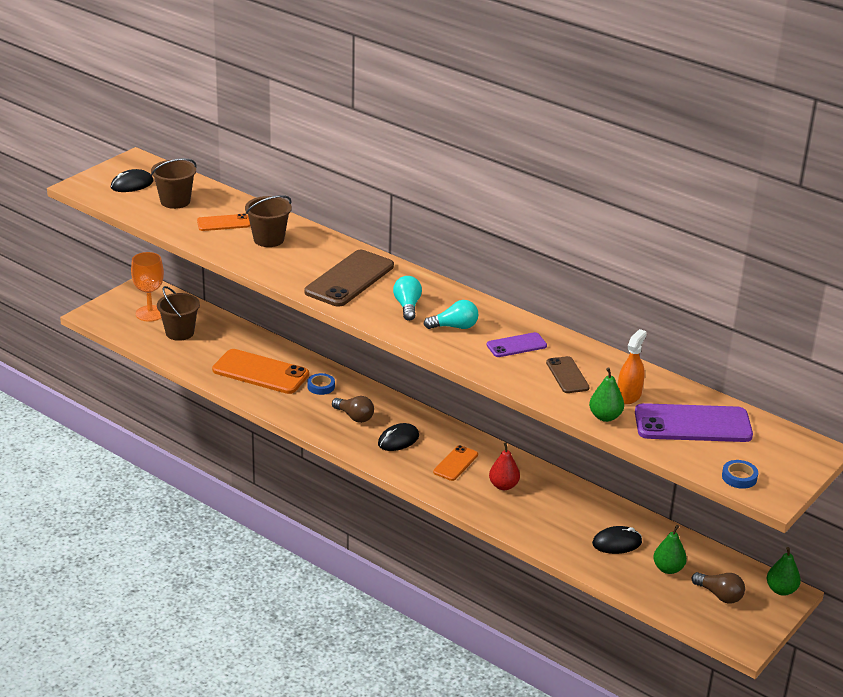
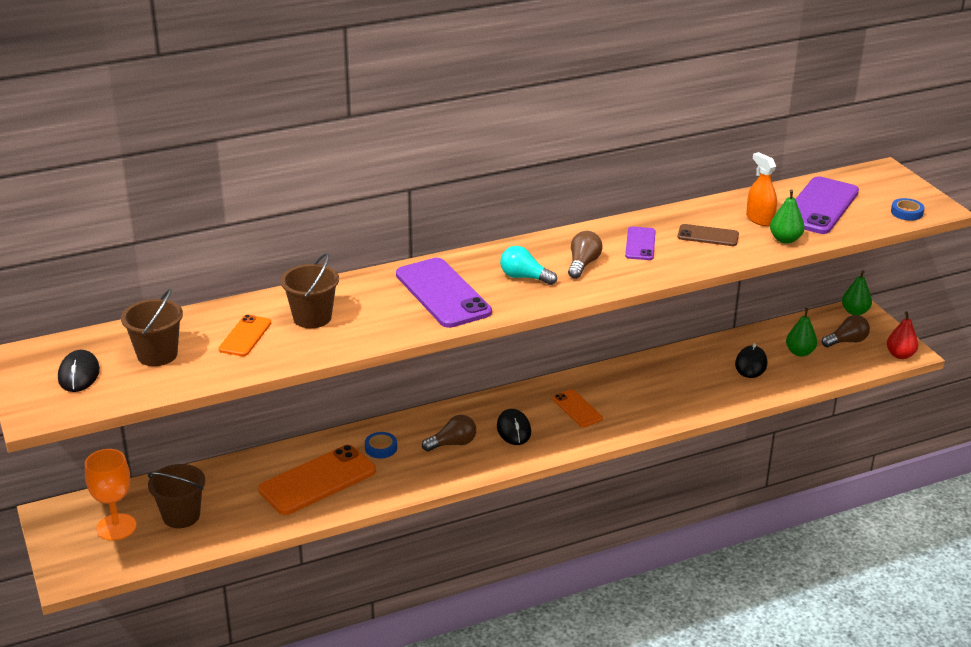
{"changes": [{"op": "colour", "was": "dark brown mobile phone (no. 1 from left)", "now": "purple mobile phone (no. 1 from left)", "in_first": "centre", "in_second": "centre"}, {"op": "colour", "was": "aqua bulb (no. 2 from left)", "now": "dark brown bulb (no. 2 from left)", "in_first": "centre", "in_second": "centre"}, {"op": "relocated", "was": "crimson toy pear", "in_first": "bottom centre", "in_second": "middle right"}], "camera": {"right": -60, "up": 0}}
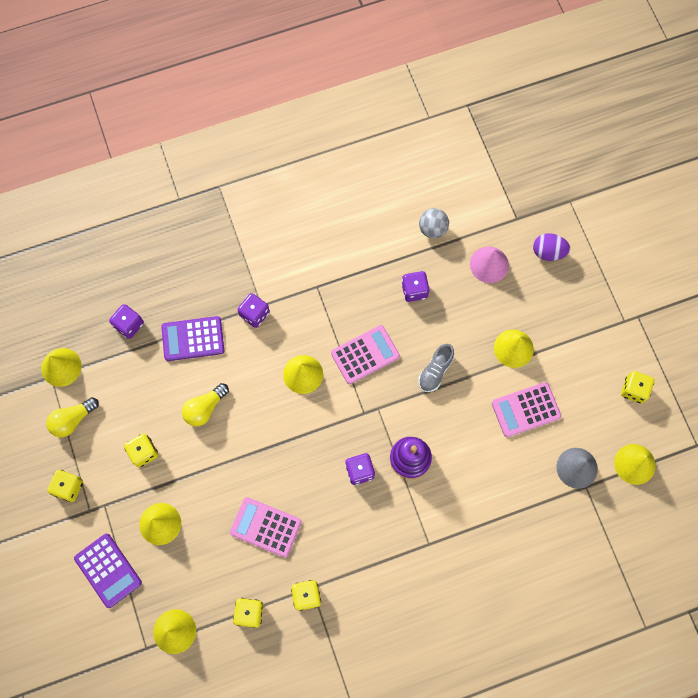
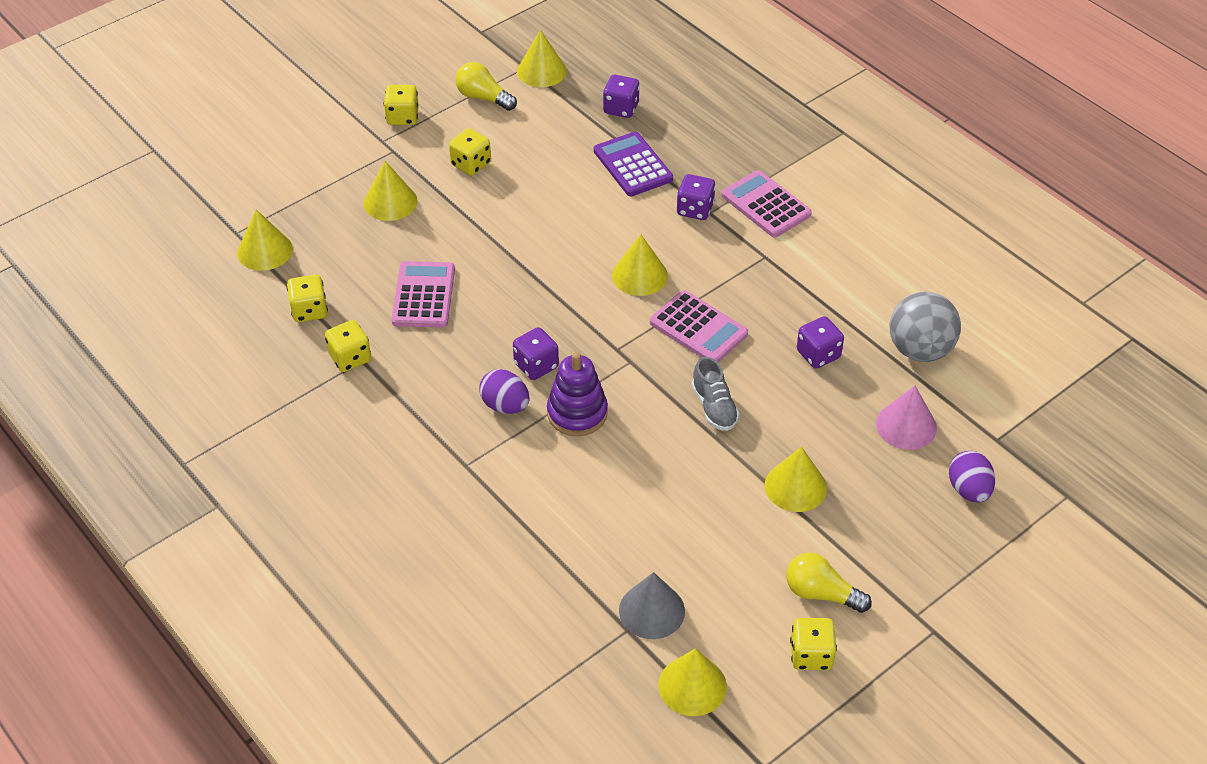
{"changes": [{"op": "size", "was": "gray ball", "in_first": "top centre", "in_second": "middle right", "ratio": 1.55}, {"op": "spun", "was": "gray shoe", "in_first": "centre", "in_second": "centre", "clockwise": -120}, {"op": "relocated", "was": "rosy calculator (no. 3 from left)", "in_first": "middle right", "in_second": "top centre"}, {"op": "relocated", "was": "golden bulb (no. 2 from left)", "in_first": "middle left", "in_second": "bottom right"}, {"op": "missing", "was": "purple calculator (no. 1 from left)", "in_first": "bottom left"}, {"op": "appeared", "now": "purple egg shape (no. 1 from left)", "in_second": "centre"}], "camera": {"right": 70, "up": -25}}
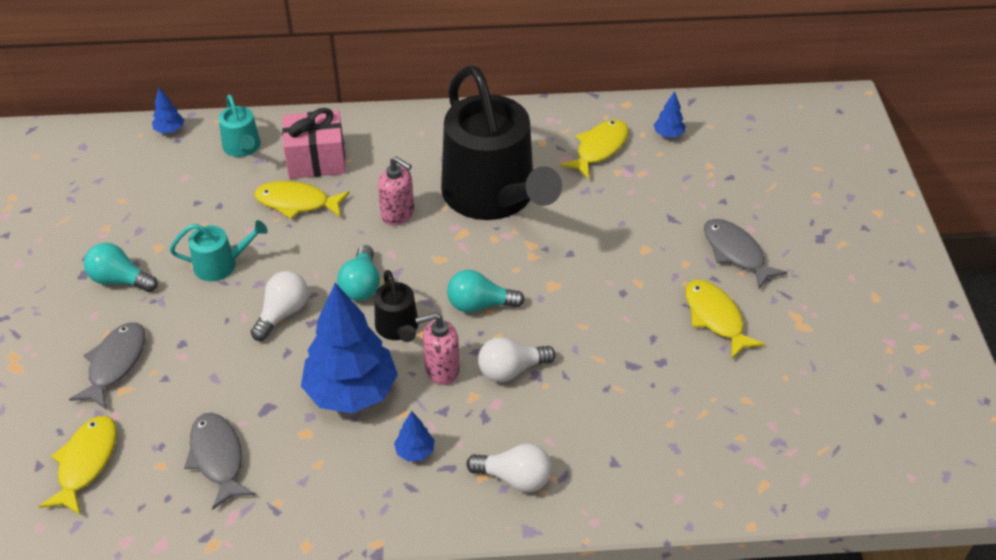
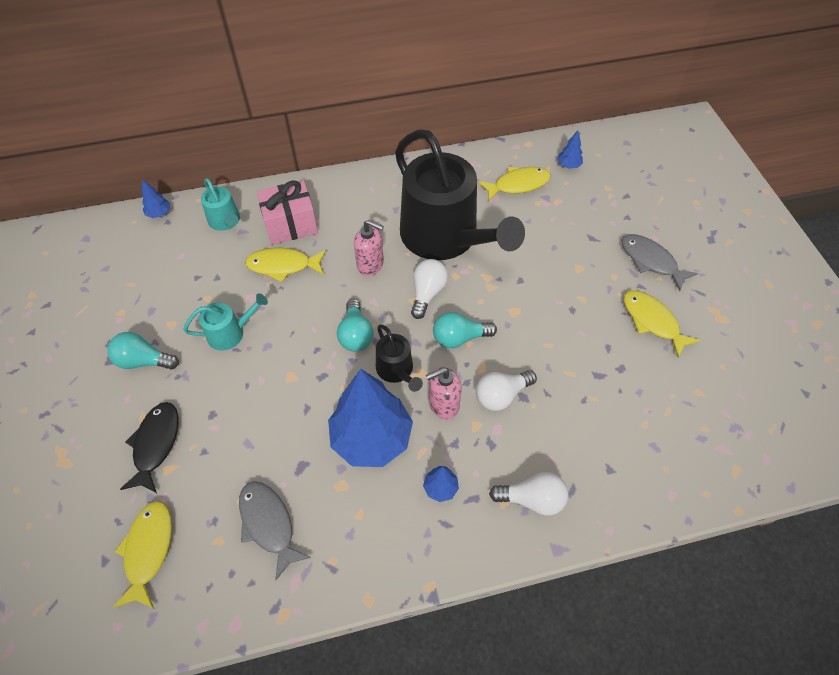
{"changes": [{"op": "spun", "was": "golden fish (no. 3 from left)", "in_first": "top centre", "in_second": "top centre", "clockwise": 45}, {"op": "relocated", "was": "pure white bulb (no. 1 from left)", "in_first": "middle left", "in_second": "centre"}, {"op": "colour", "was": "gray fish (no. 1 from left)", "now": "jet-black fish", "in_first": "middle left", "in_second": "middle left"}], "camera": {"right": -10, "up": 10}}
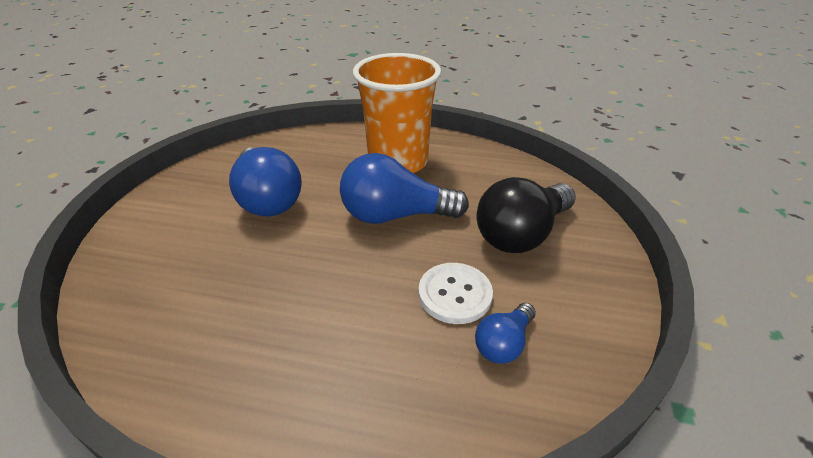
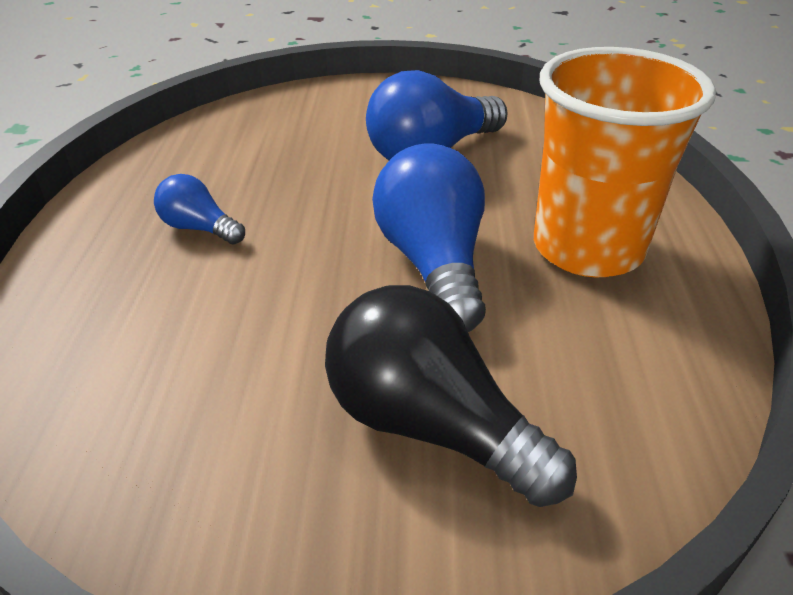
{"changes": [{"op": "missing", "was": "pure white shirt button", "in_first": "centre"}, {"op": "relocated", "was": "royal blue bulb (no. 3 from left in the first image)", "now": "royal blue bulb (no. 1 from left)", "in_first": "bottom centre", "in_second": "middle left"}], "camera": {"right": 80, "up": 0}}
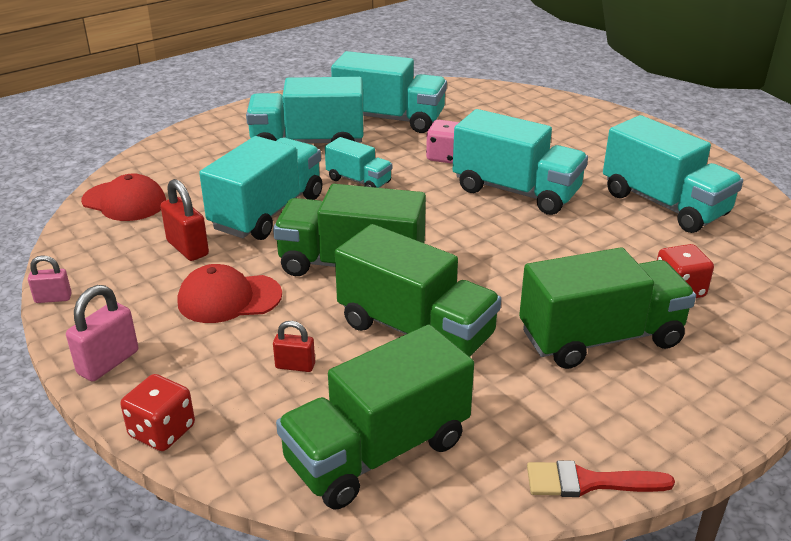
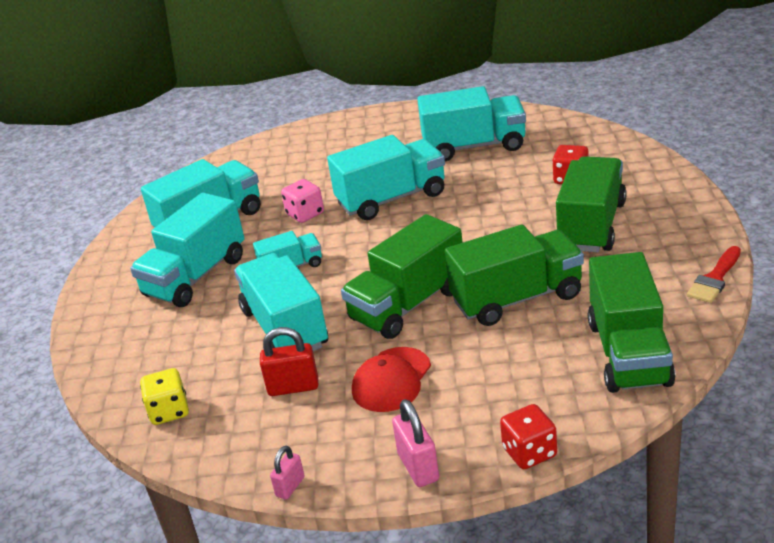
{"changes": [{"op": "exchanged", "was": "crimson baseball cap (no. 1 from left)", "now": "golden dice", "in_first": "middle left", "in_second": "bottom left"}, {"op": "missing", "was": "crimson small lock (no. 2 from left)", "in_first": "centre"}], "camera": {"right": -50, "up": 0}}
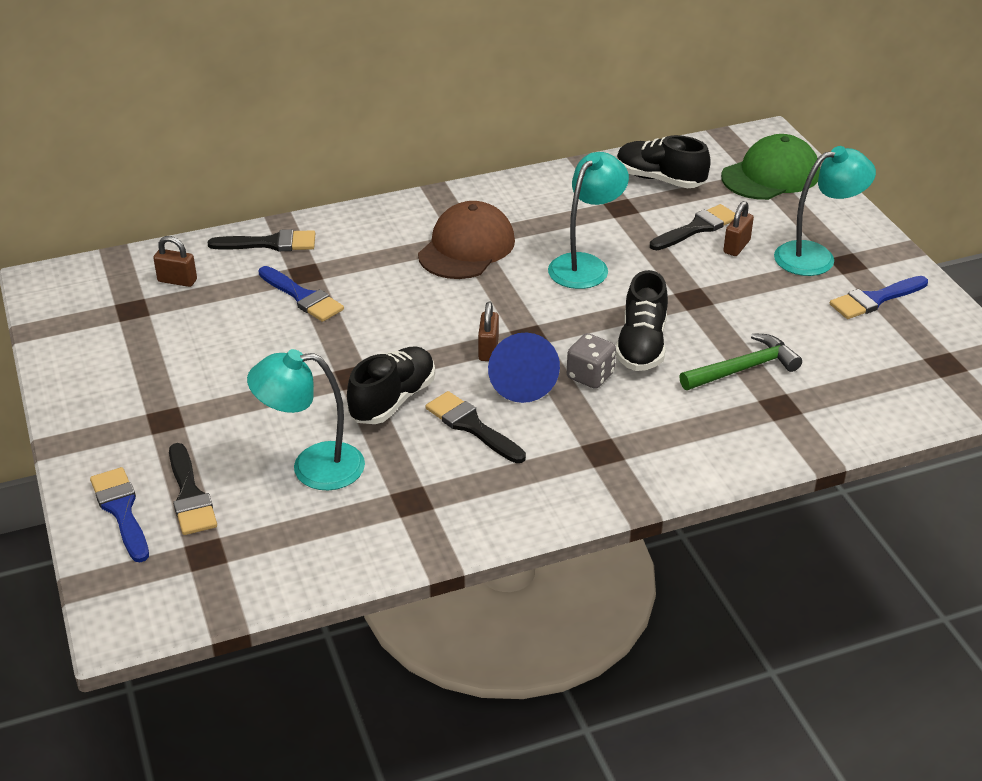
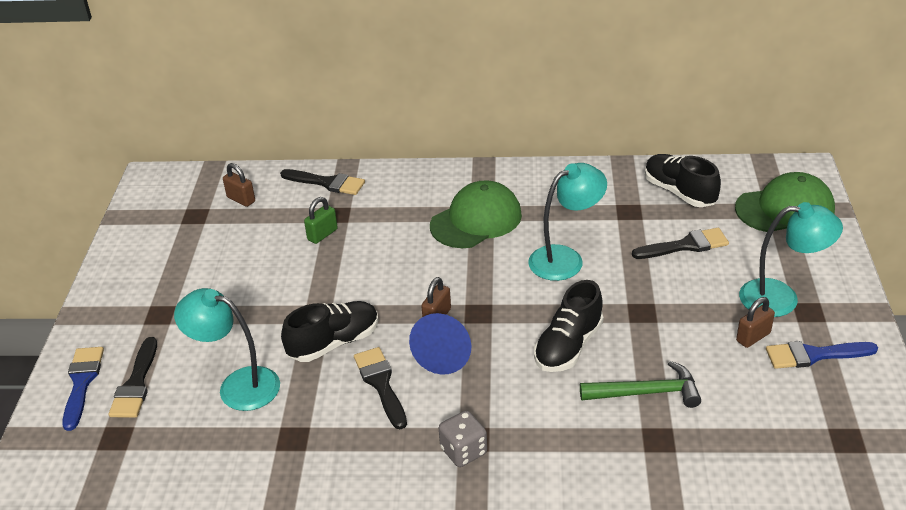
{"changes": [{"op": "colour", "was": "dark brown baseball cap", "now": "green baseball cap (no. 1 from left)", "in_first": "top centre", "in_second": "centre"}, {"op": "relocated", "was": "dark brown small lock (no. 3 from left)", "in_first": "top right", "in_second": "middle right"}, {"op": "exchanged", "was": "royal blue brush (no. 2 from left)", "now": "green small lock", "in_first": "middle left", "in_second": "centre"}, {"op": "relocated", "was": "gray dice", "in_first": "centre", "in_second": "bottom centre"}], "camera": {"right": 25, "up": 0}}
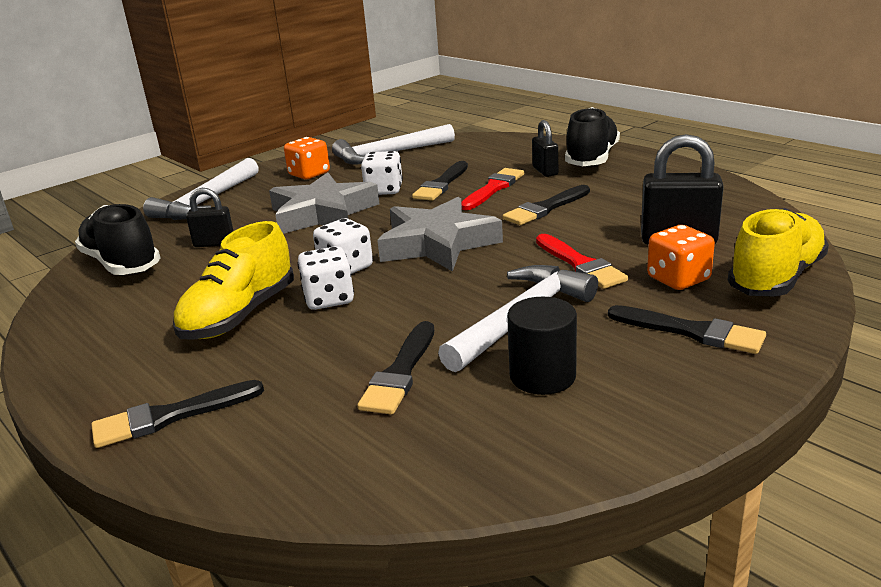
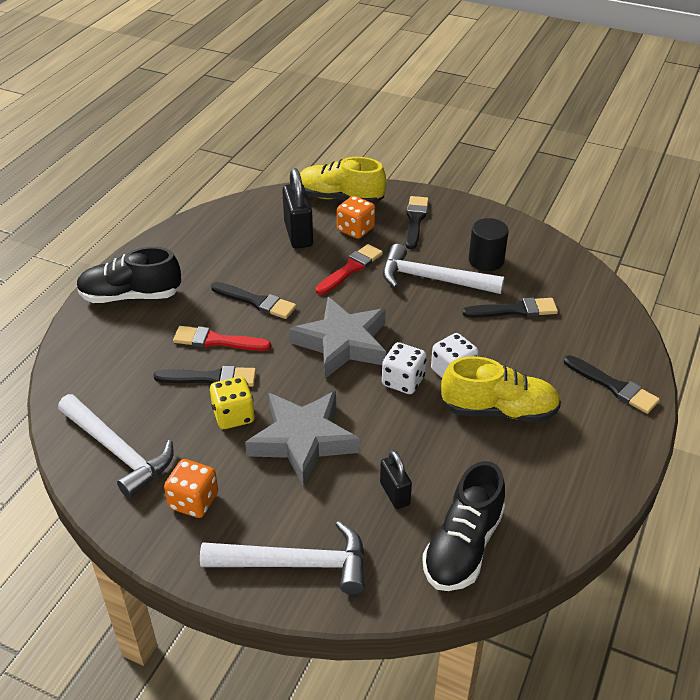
{"changes": [{"op": "missing", "was": "jet-black small lock (no. 2 from left)", "in_first": "top centre"}, {"op": "colour", "was": "pure white dice (no. 3 from left)", "now": "golden dice", "in_first": "top centre", "in_second": "middle left"}], "camera": {"right": -115, "up": 15}}
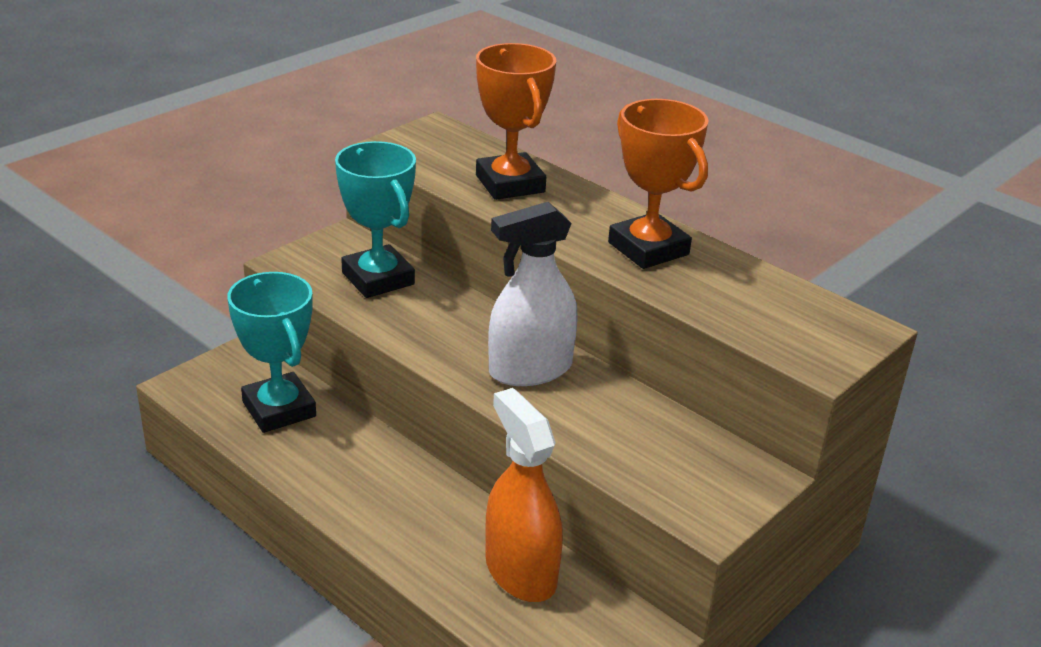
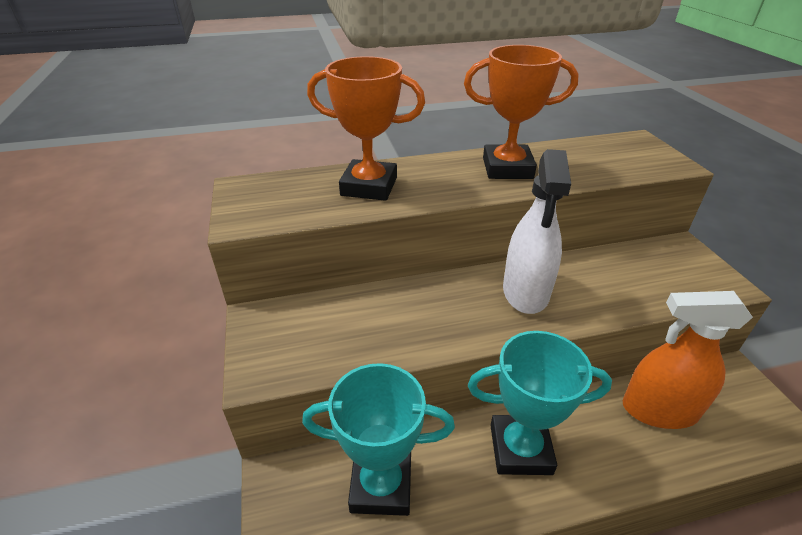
{"changes": [{"op": "relocated", "was": "aqua award cup (no. 2 from left)", "in_first": "centre", "in_second": "bottom right"}], "camera": {"right": -55, "up": 5}}
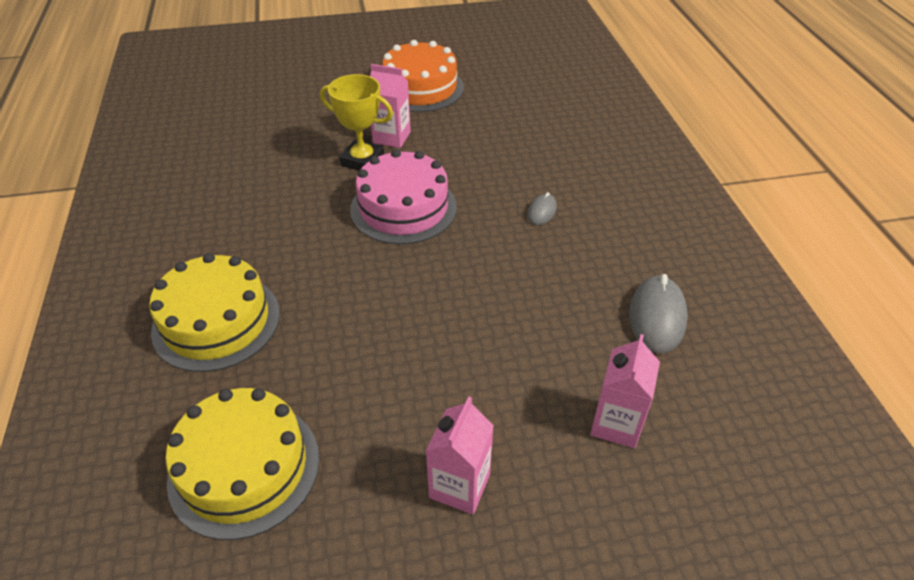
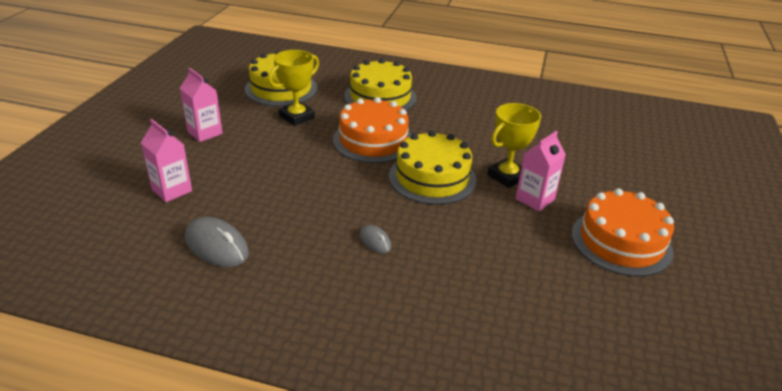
{"changes": [{"op": "colour", "was": "rosy cake", "now": "golden cake (no. 3 from left)", "in_first": "centre", "in_second": "centre"}, {"op": "appeared", "now": "golden award cup (no. 1 from left)", "in_second": "top centre"}, {"op": "appeared", "now": "bright orange cake (no. 1 from left)", "in_second": "top centre"}], "camera": {"right": 115, "up": -10}}
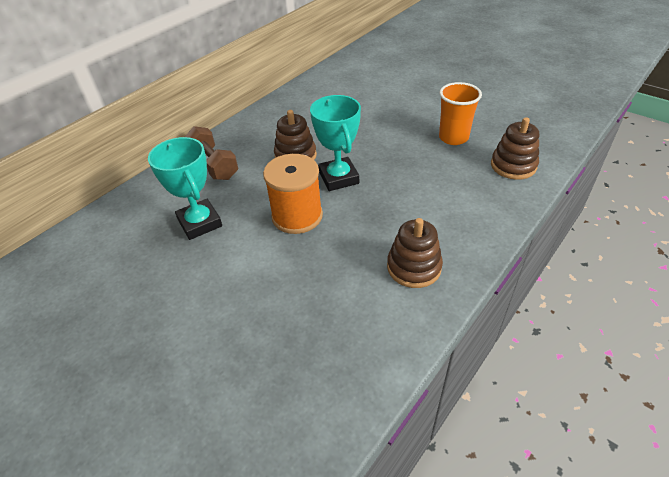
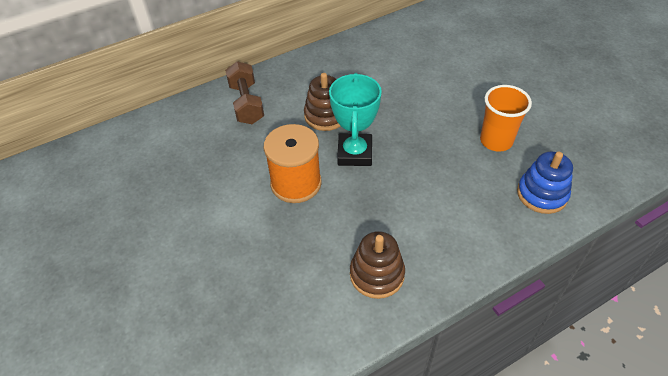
{"changes": [{"op": "colour", "was": "dark brown ring stacker (no. 3 from left)", "now": "royal blue ring stacker", "in_first": "top right", "in_second": "middle right"}, {"op": "missing", "was": "aqua award cup (no. 1 from left)", "in_first": "middle left"}], "camera": {"right": 20, "up": 5}}
